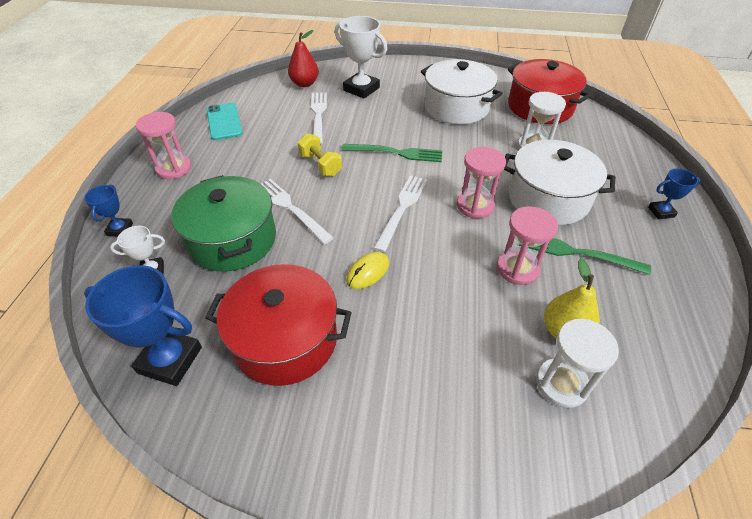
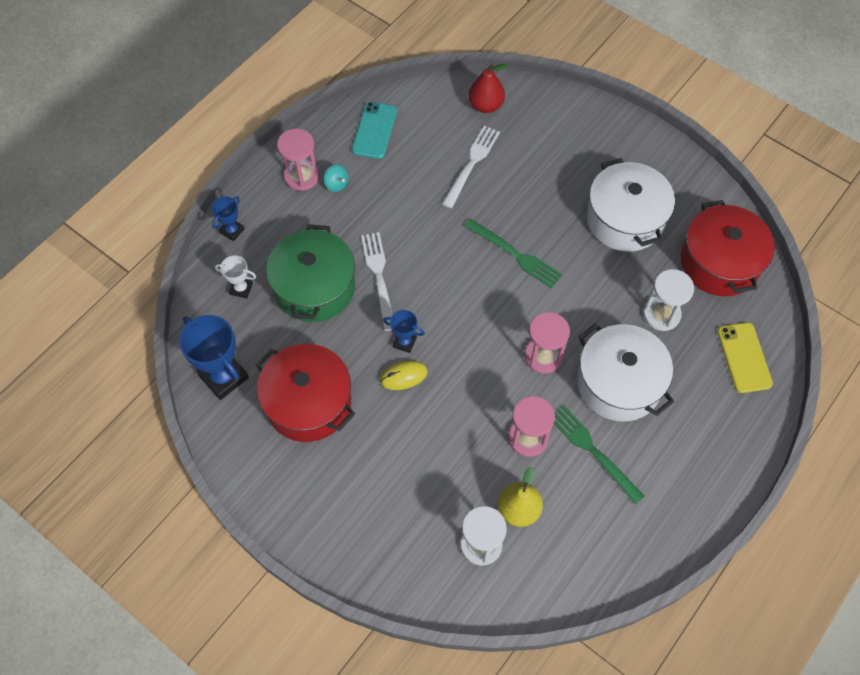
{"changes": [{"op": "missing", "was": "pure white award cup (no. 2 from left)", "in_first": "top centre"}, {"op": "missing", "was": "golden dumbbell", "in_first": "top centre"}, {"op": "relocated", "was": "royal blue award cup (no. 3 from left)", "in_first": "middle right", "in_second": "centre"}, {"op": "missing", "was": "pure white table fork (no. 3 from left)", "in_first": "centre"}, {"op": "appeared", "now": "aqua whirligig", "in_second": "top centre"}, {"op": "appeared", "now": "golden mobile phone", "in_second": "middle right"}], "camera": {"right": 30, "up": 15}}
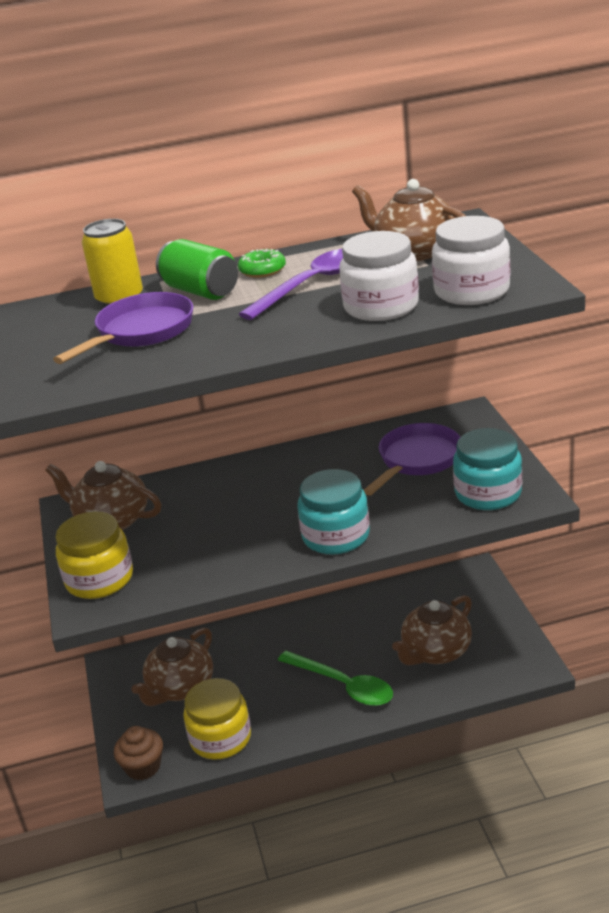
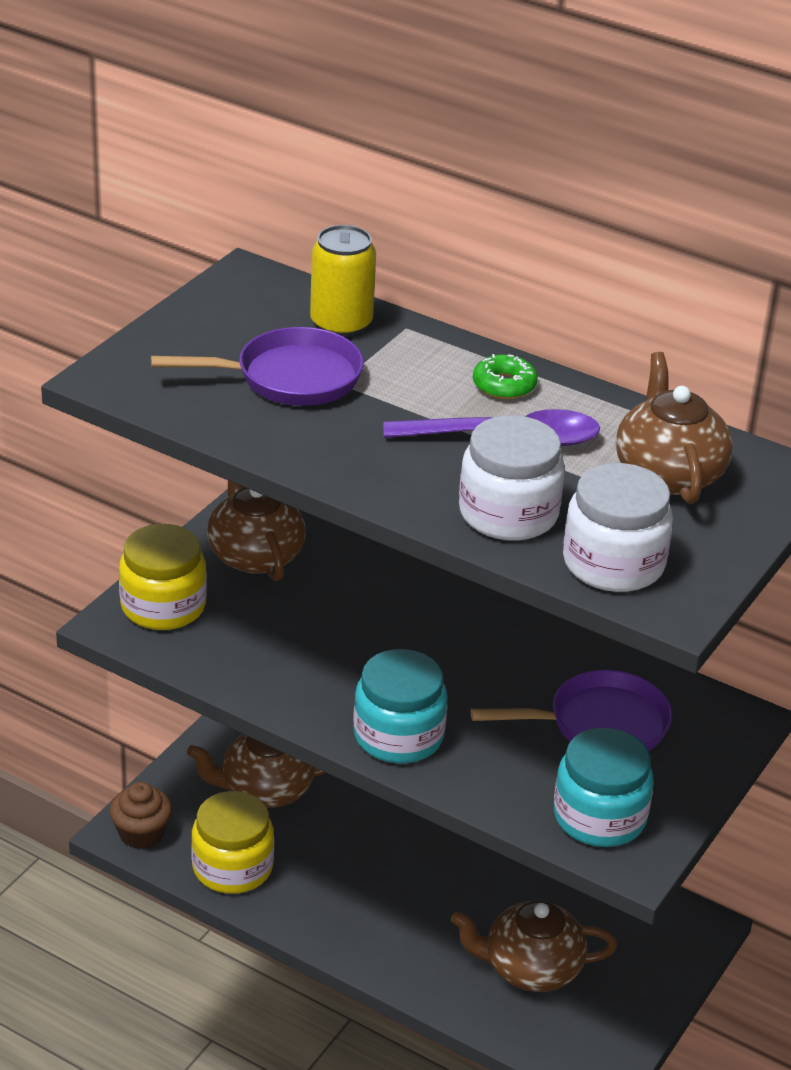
{"changes": [{"op": "missing", "was": "green can", "in_first": "top left"}, {"op": "missing", "was": "green spoon", "in_first": "bottom centre"}], "camera": {"right": 40, "up": 5}}
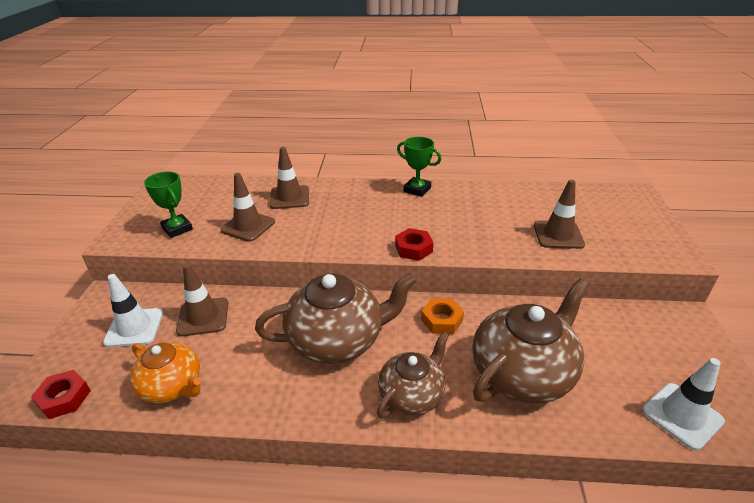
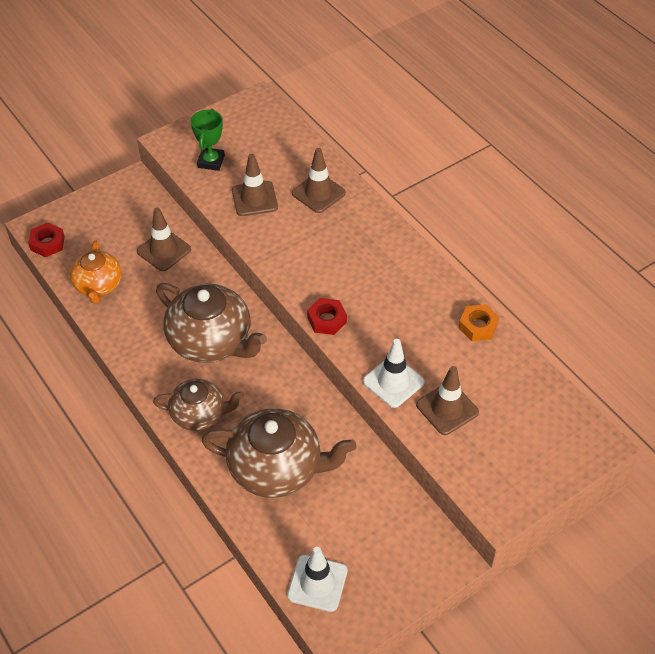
{"changes": [{"op": "missing", "was": "green award cup (no. 2 from left)", "in_first": "top centre"}, {"op": "relocated", "was": "pure white safety cone (no. 1 from left in the first image)", "now": "pure white safety cone (no. 2 from left)", "in_first": "middle left", "in_second": "centre"}, {"op": "relocated", "was": "bright orange hex nut", "in_first": "centre", "in_second": "middle right"}], "camera": {"right": 50, "up": 15}}
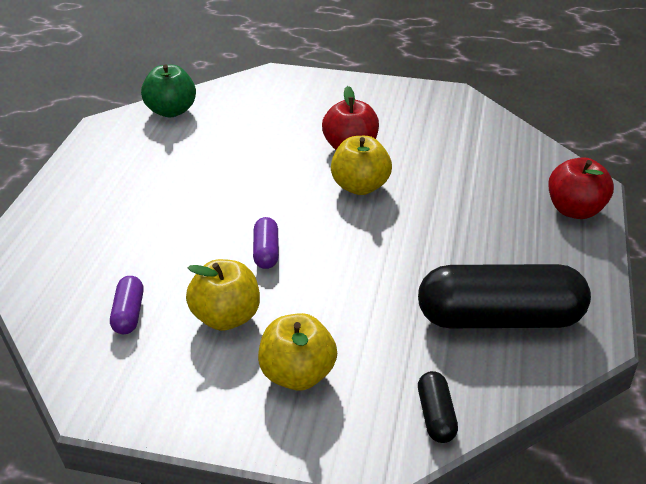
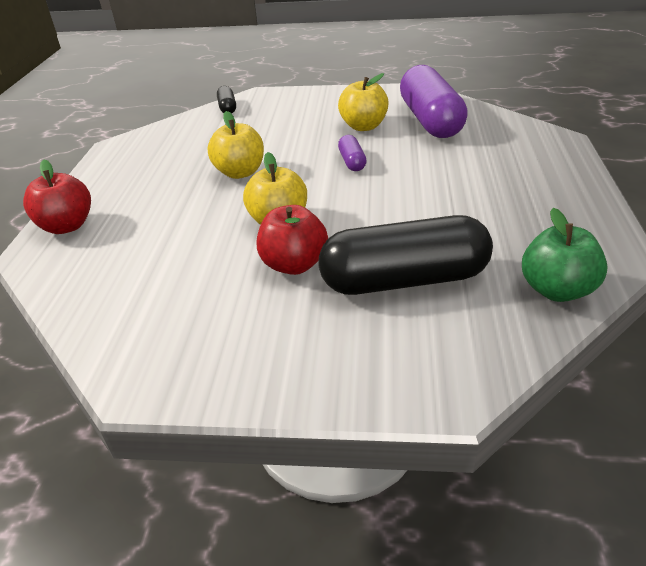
{"changes": [{"op": "relocated", "was": "jet-black pill shape (no. 2 from left)", "in_first": "middle right", "in_second": "centre"}, {"op": "size", "was": "purple pill shape (no. 1 from left in the first image)", "in_first": "middle left", "in_second": "top right", "ratio": 2.3}, {"op": "relocated", "was": "golden apple (no. 2 from left in the first image)", "now": "golden apple (no. 1 from left)", "in_first": "bottom centre", "in_second": "top centre"}], "camera": {"right": 175, "up": 0}}
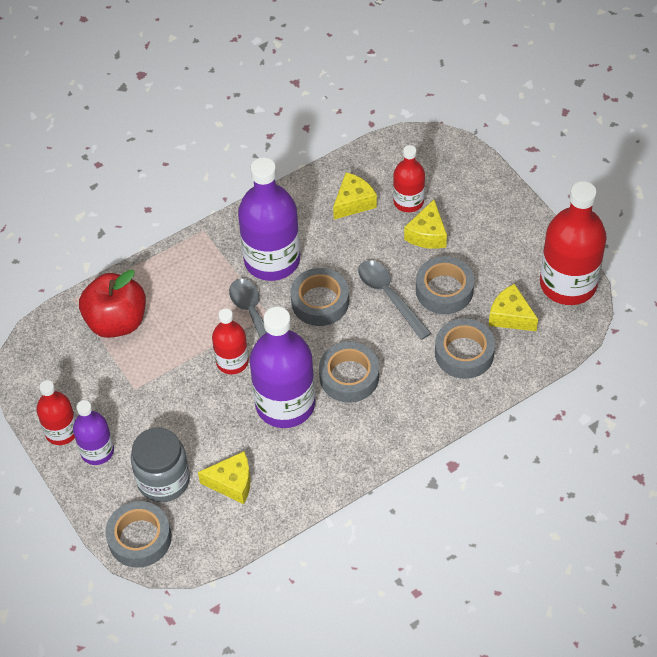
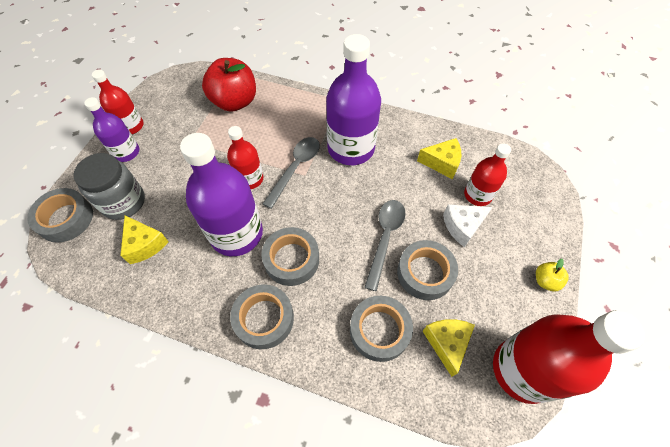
{"changes": [{"op": "colour", "was": "golden cheese wedge (no. 3 from left)", "now": "pure white cheese wedge", "in_first": "centre", "in_second": "middle right"}, {"op": "relocated", "was": "gray roll of tape (no. 2 from left)", "in_first": "centre", "in_second": "bottom centre"}, {"op": "appeared", "now": "golden apple", "in_second": "middle right"}], "camera": {"right": 50, "up": 5}}
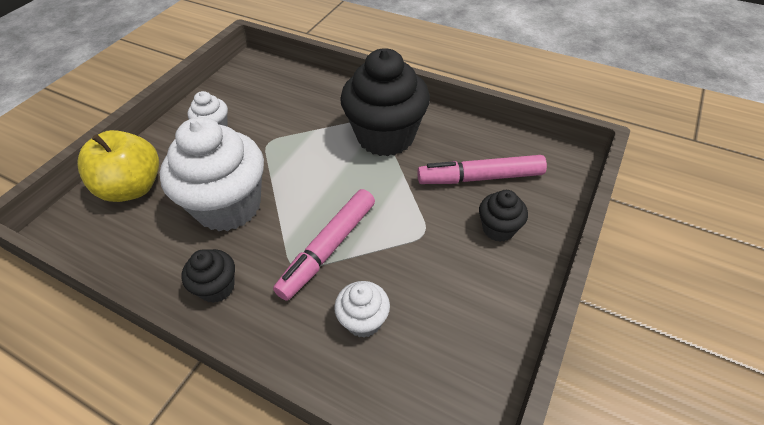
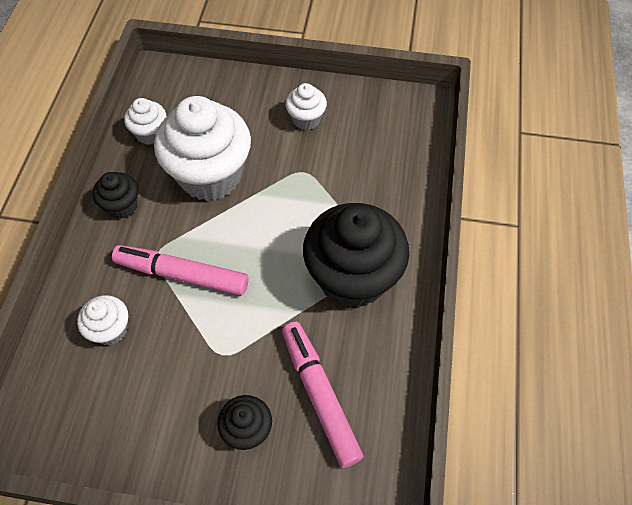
{"changes": [{"op": "missing", "was": "golden apple", "in_first": "middle left"}, {"op": "appeared", "now": "pure white fairy cake (no. 2 from left)", "in_second": "top left"}], "camera": {"right": 70, "up": 10}}
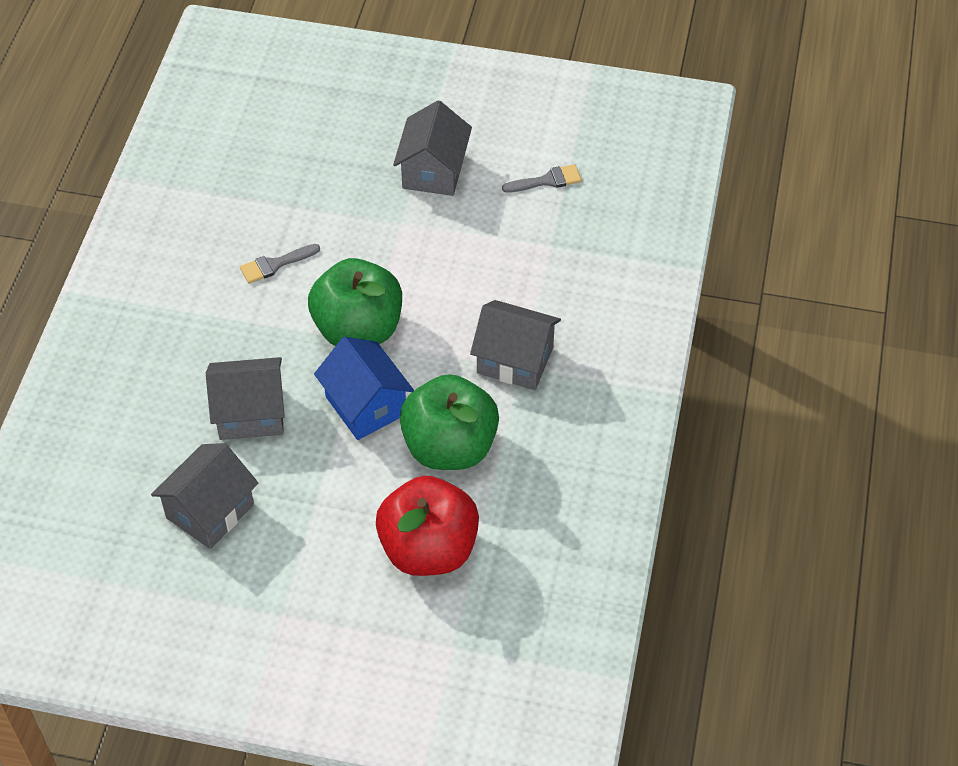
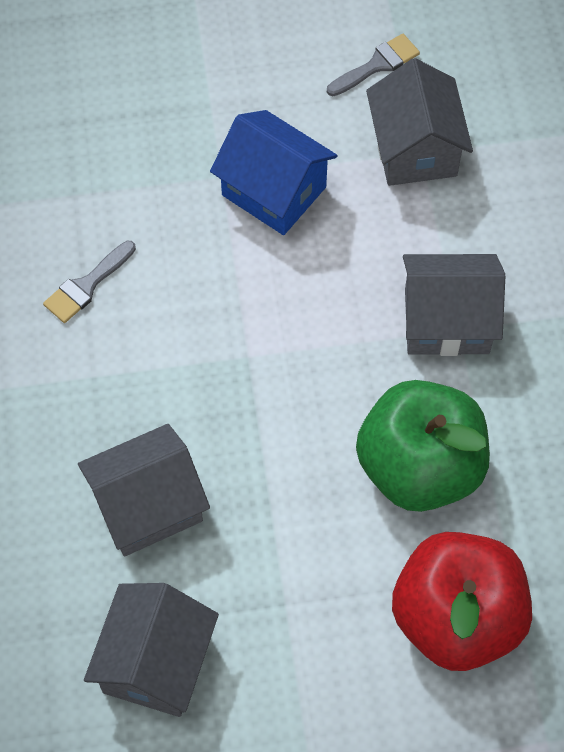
{"changes": [{"op": "relocated", "was": "gray house (no. 3 from left)", "in_first": "top centre", "in_second": "top right"}, {"op": "missing", "was": "green apple (no. 1 from left)", "in_first": "centre"}, {"op": "relocated", "was": "royal blue house", "in_first": "centre", "in_second": "top centre"}], "camera": {"right": -20, "up": 10}}
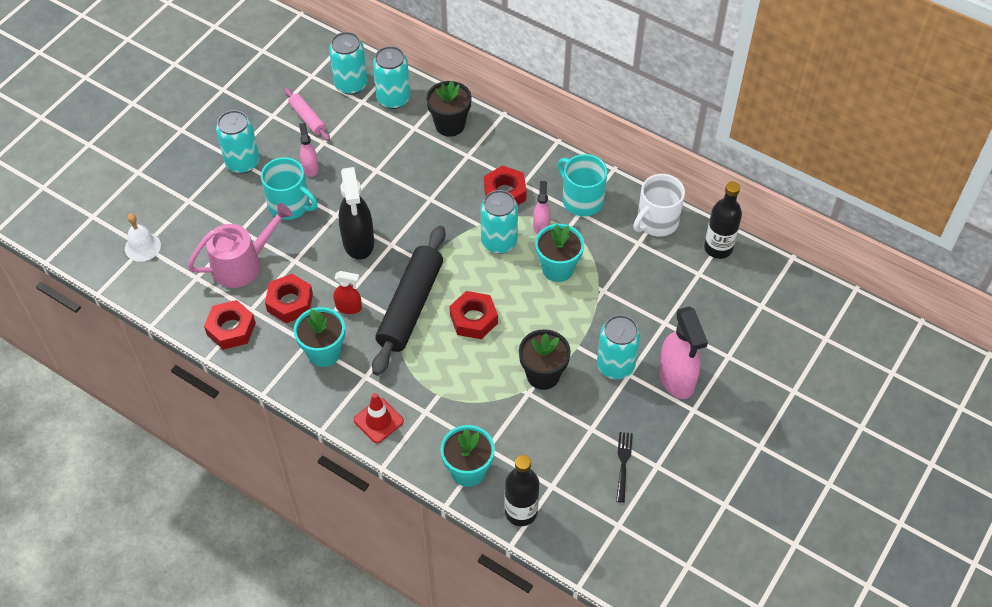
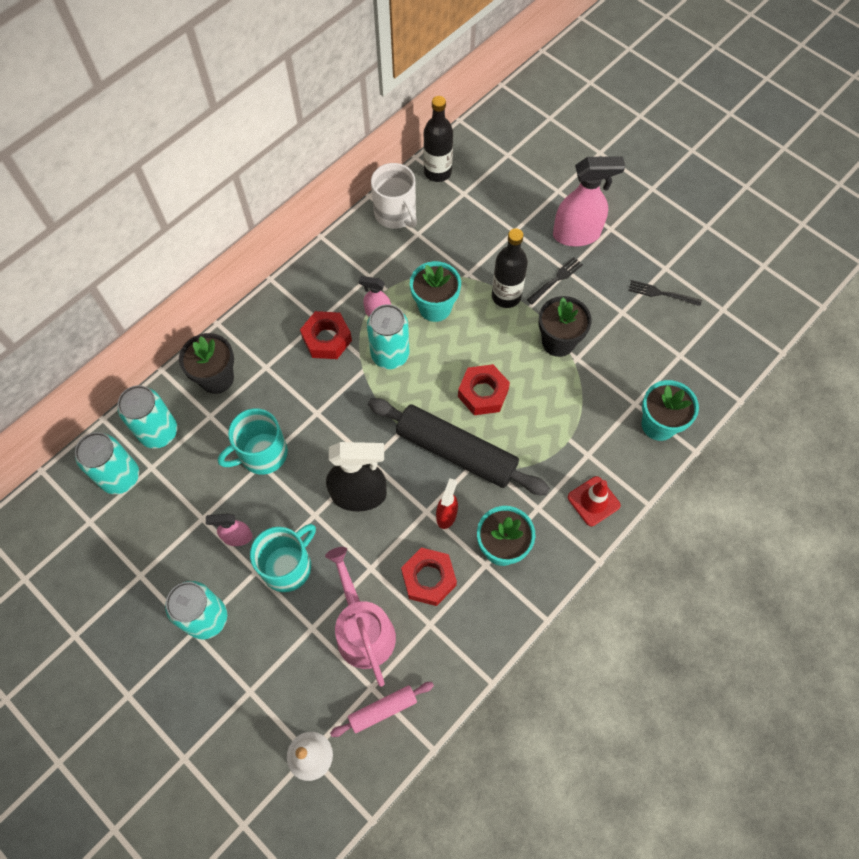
{"changes": [{"op": "relocated", "was": "rosy rolling pin", "in_first": "top left", "in_second": "bottom centre"}, {"op": "relocated", "was": "aqua tea mug (no. 2 from left in the first image)", "now": "aqua tea mug (no. 1 from left)", "in_first": "top centre", "in_second": "middle left"}, {"op": "missing", "was": "crimson hex nut (no. 1 from left)", "in_first": "middle left"}, {"op": "exchanged", "was": "aqua can (no. 5 from left)", "now": "jet-black table fork (no. 1 from left)", "in_first": "centre", "in_second": "top centre"}, {"op": "relocated", "was": "jet-black bottle (no. 1 from left in the first image)", "now": "jet-black bottle (no. 2 from left)", "in_first": "bottom centre", "in_second": "top centre"}], "camera": {"right": -80, "up": 10}}
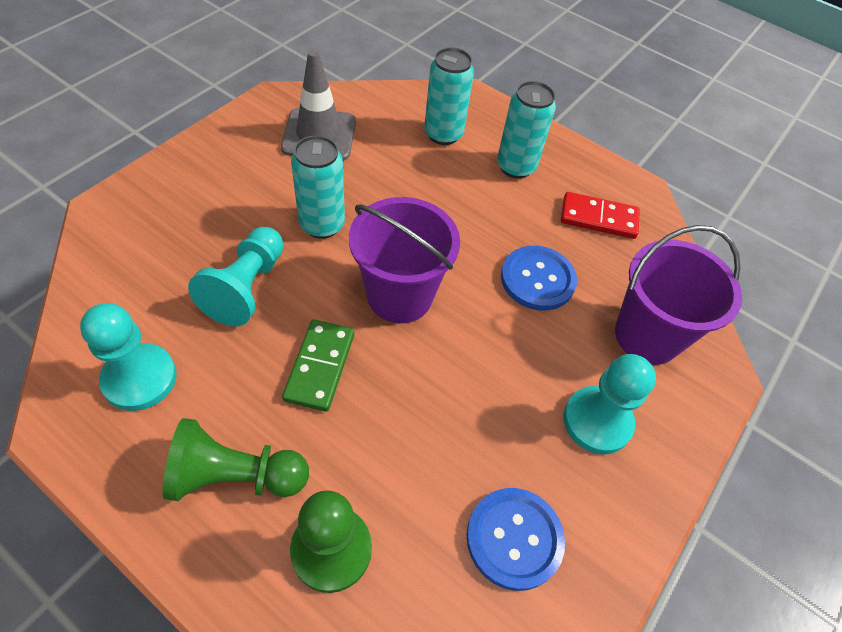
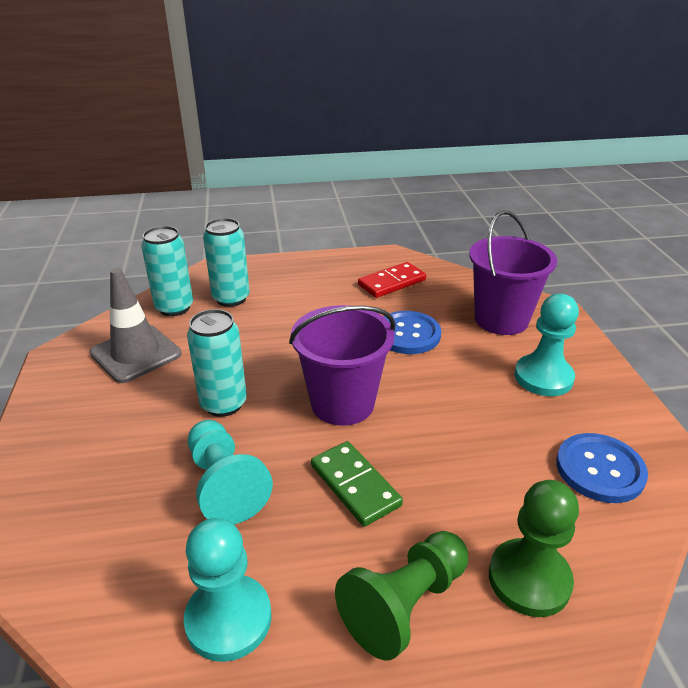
{"changes": [{"op": "relocated", "was": "aqua can (no. 3 from left in the first image)", "now": "aqua can (no. 1 from left)", "in_first": "top centre", "in_second": "middle left"}], "camera": {"right": -40, "up": -20}}
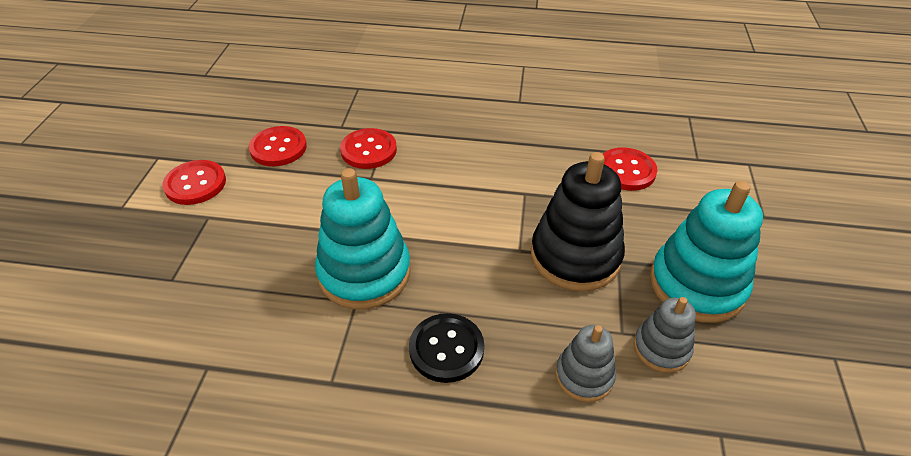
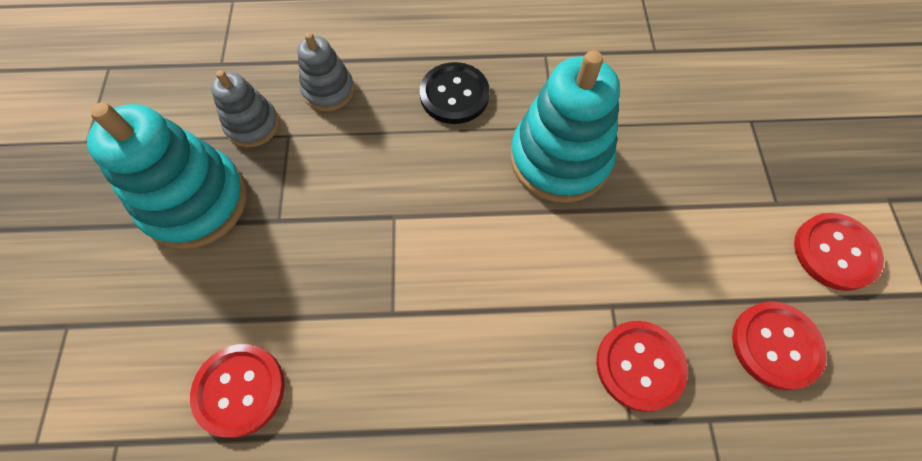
{"changes": [{"op": "missing", "was": "jet-black ring stacker", "in_first": "centre"}], "camera": {"right": 170, "up": 20}}
